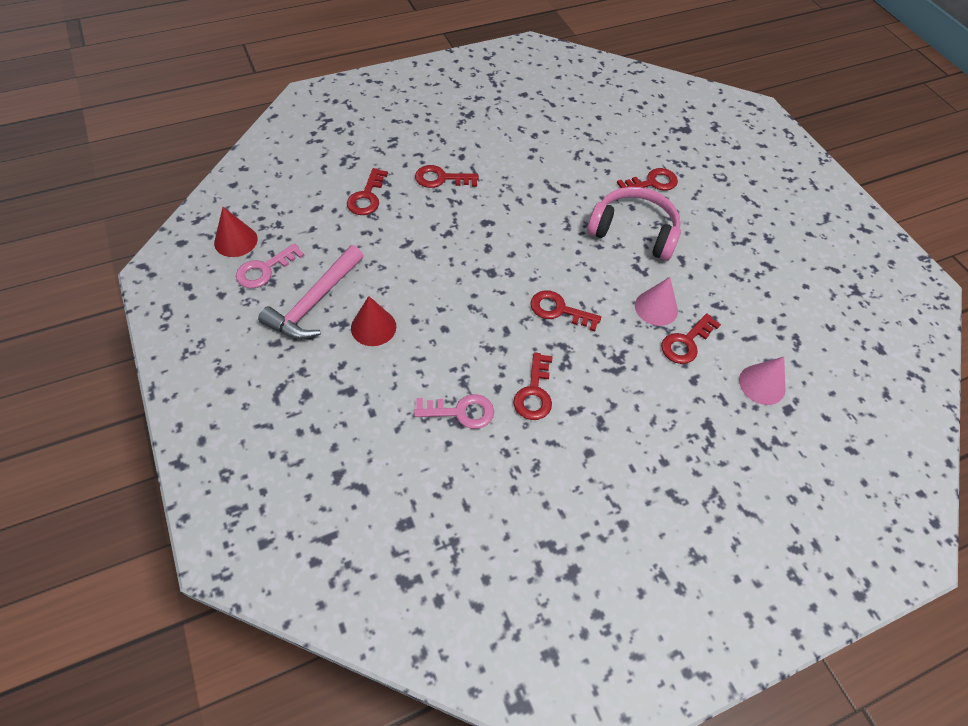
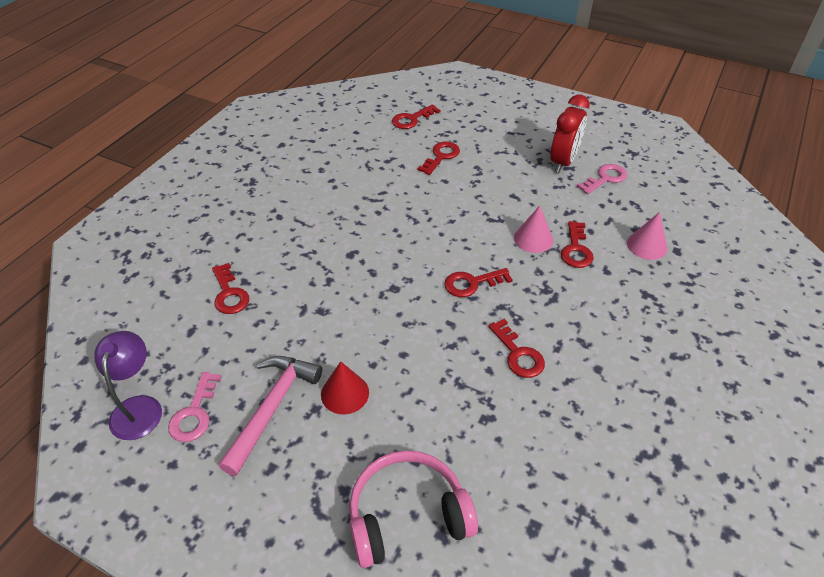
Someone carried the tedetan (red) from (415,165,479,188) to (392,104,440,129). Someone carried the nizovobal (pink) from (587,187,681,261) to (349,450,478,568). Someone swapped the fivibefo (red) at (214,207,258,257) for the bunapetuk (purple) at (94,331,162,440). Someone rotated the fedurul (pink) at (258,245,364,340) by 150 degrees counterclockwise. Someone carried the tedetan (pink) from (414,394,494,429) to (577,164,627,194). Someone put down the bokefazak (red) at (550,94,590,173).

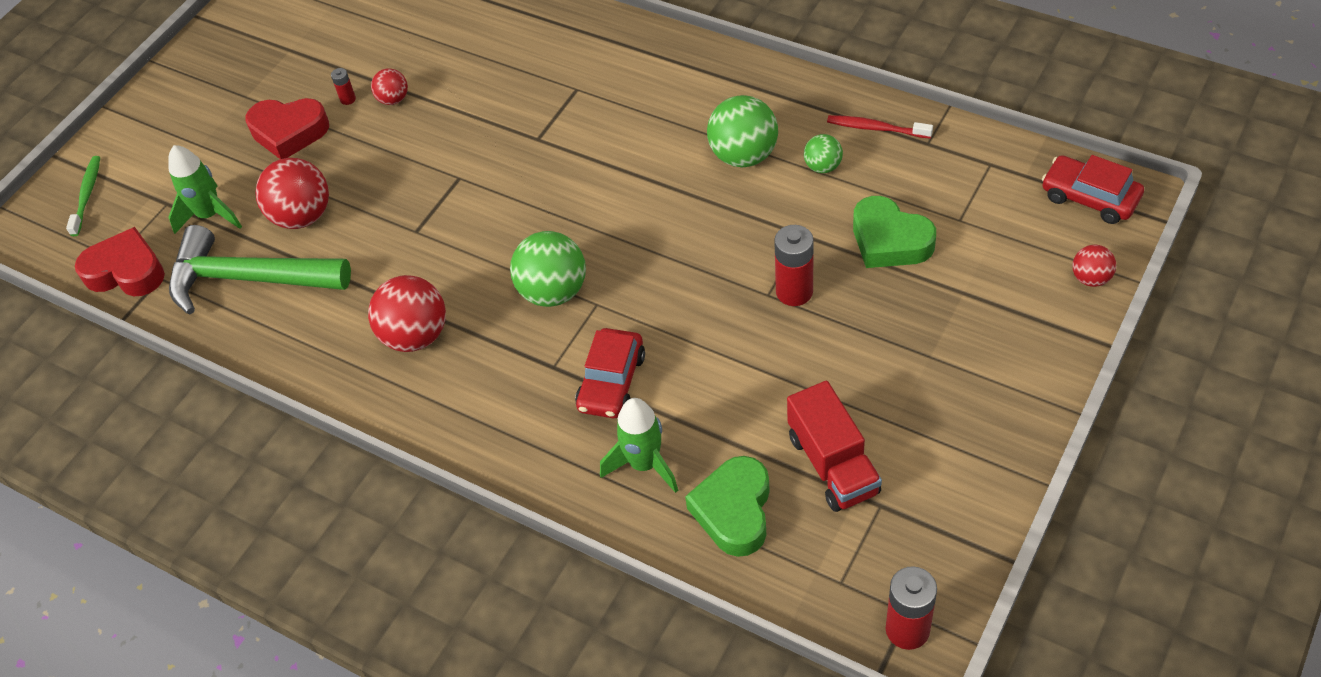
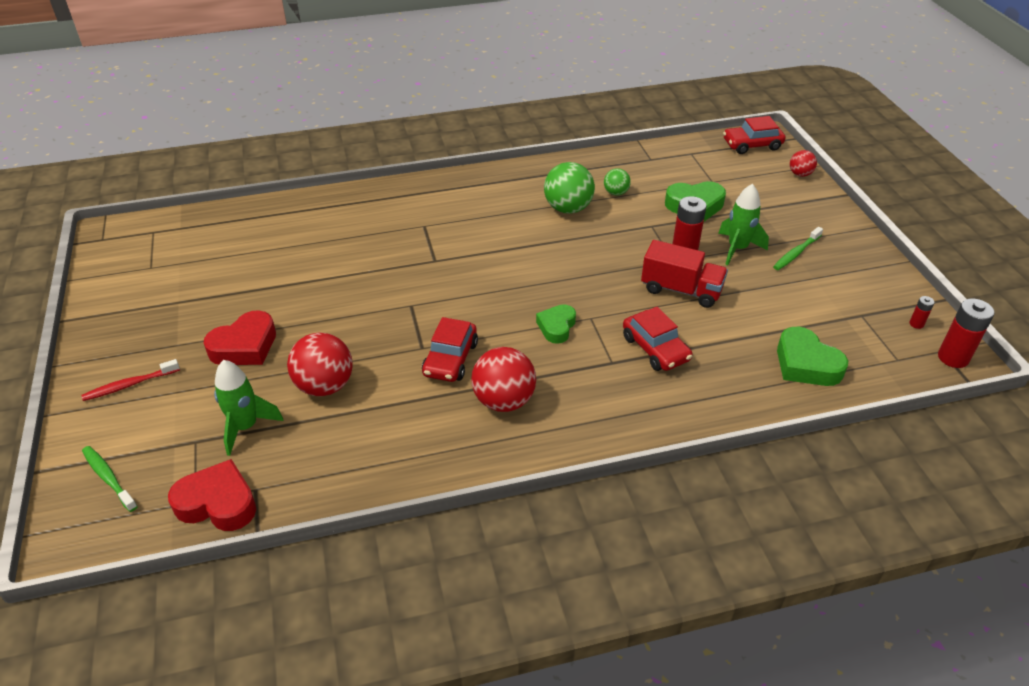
Someone carried the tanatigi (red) from (331,68,356,105) to (909,296,935,329). Someone took away the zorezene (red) at (371,68,408,105). Someone carried the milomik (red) from (827,115,933,139) to (81,359,180,401). Someone took away the fedurul (green) at (169,225,351,314). Someone rotated the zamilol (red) at (75,227,165,296) by 45 degrees clockwise. Someone swapped the zorezene (green) at (510,231,586,307) for the zamilol (green) at (536,304,576,344). Someone carried the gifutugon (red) from (787,381,882,512) to (641,240,728,308). Someone carried the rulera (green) from (600,398,678,493) to (718,184,769,266). Someone put down the milomik (green) at (773,227,823,270). Someone put down the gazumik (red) at (422,317,478,382).

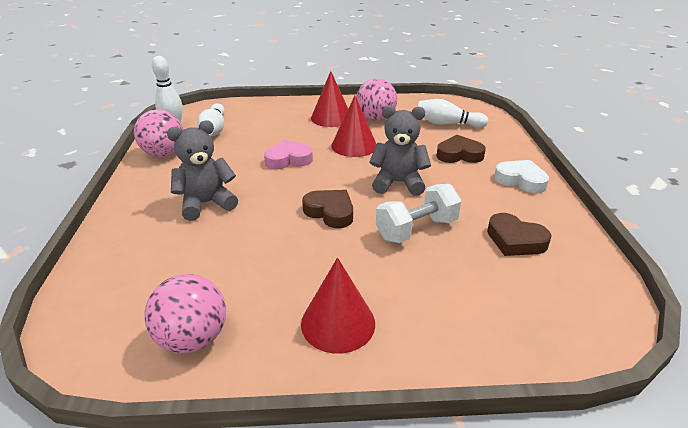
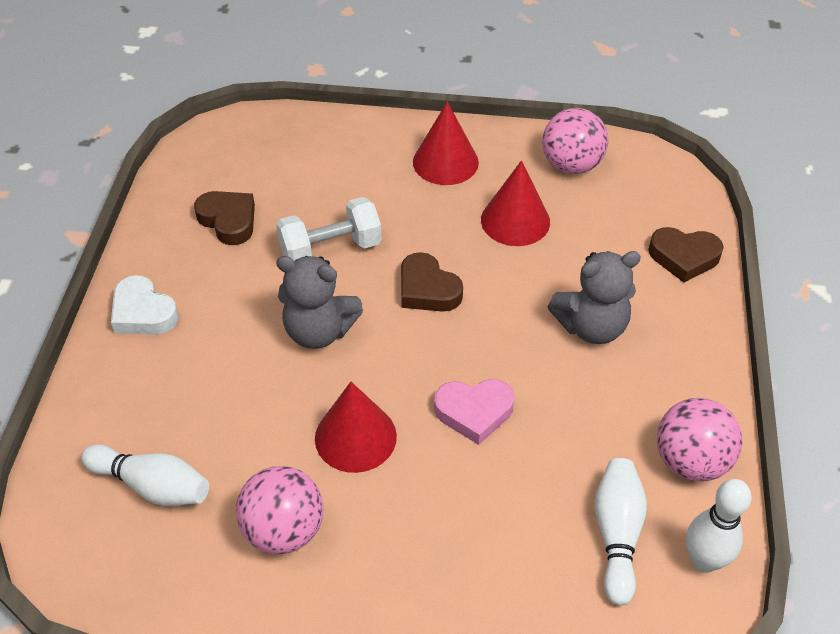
Someone carried the fivibefo (red) from (311,71,348,127) to (481,161,550,246). Someone carried the zamilol (brown) from (436,135,486,163) to (648,227,724,283).

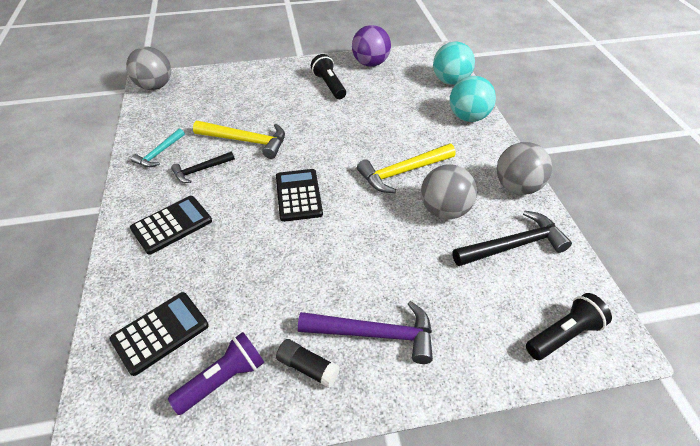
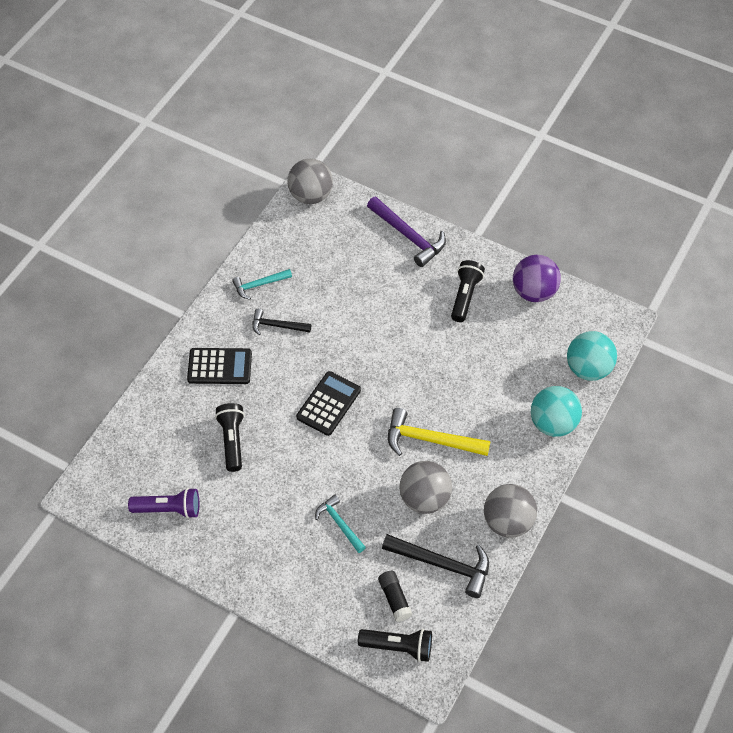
Someone took away the fedurul (yellow) at (193,121,285,159). Someone took away the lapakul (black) at (109,292,209,376). Someone carried the fedurul (purple) from (298,301,433,364) to (367,197,446,267). Someone carried the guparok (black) from (276,339,340,388) to (378,571,412,622). Someone put down the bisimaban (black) at (215,403,245,472). Someone put down the fedurul (turquoise) at (315,495,366,553).

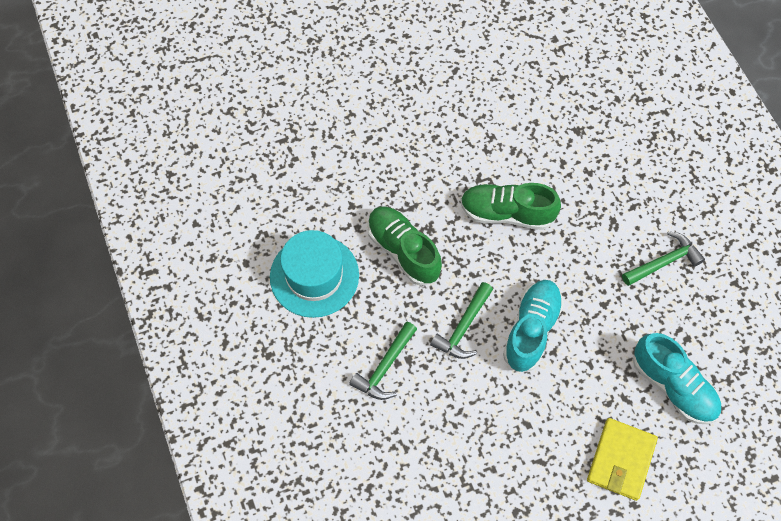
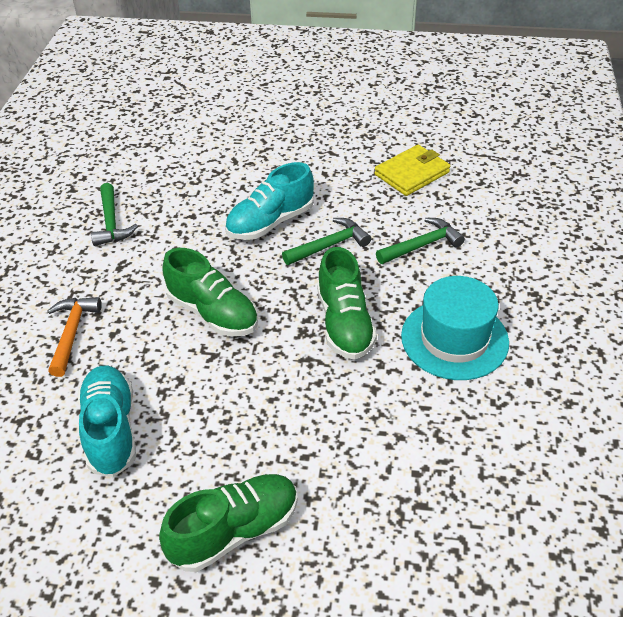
Someone rotated the fedurul (green) at (622,231,705,286) by 105 degrees counterclockwise. Someone carried the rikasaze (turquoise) from (633,333,721,424) to (78,366,136,477). Someone carried the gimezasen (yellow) from (587,418,658,501) to (374,145,450,196). Someone put down the fedurul (orange) at (47,297,102,377). Someone put down the rikasaze (green) at (159,474,298,572).

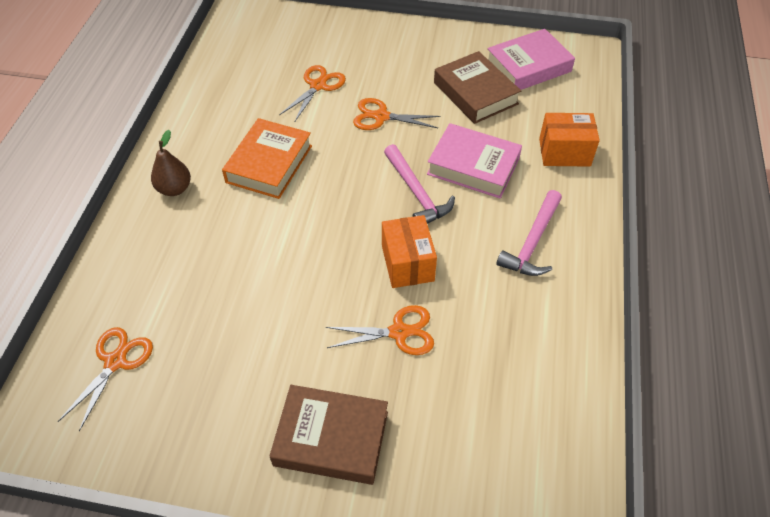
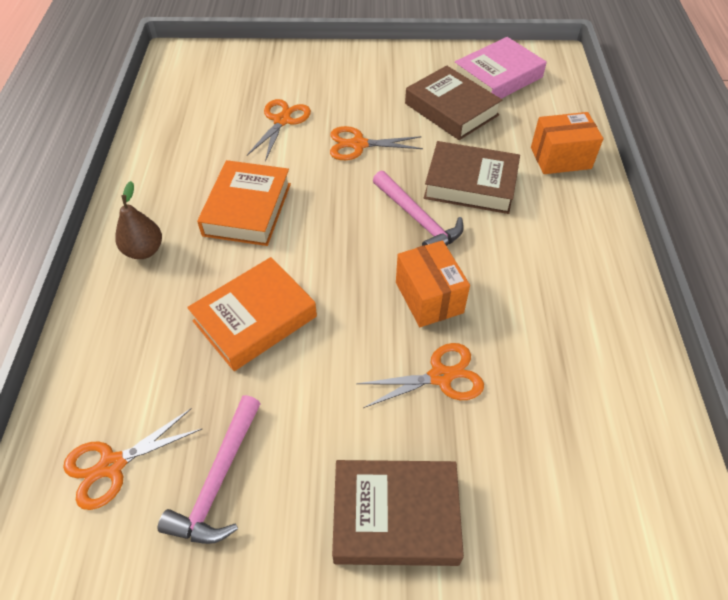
Someone repainted the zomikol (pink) at (427,123,522,199), which became the zomikol (brown) at (424,141,520,214). Someone carried the fedurul (pink) from (496,190,562,276) to (158,395,261,544). Someone rotated the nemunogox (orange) at (58,327,153,431) by 135 degrees counterclockwise. Someone put down the zomikol (orange) at (187,257,317,371).

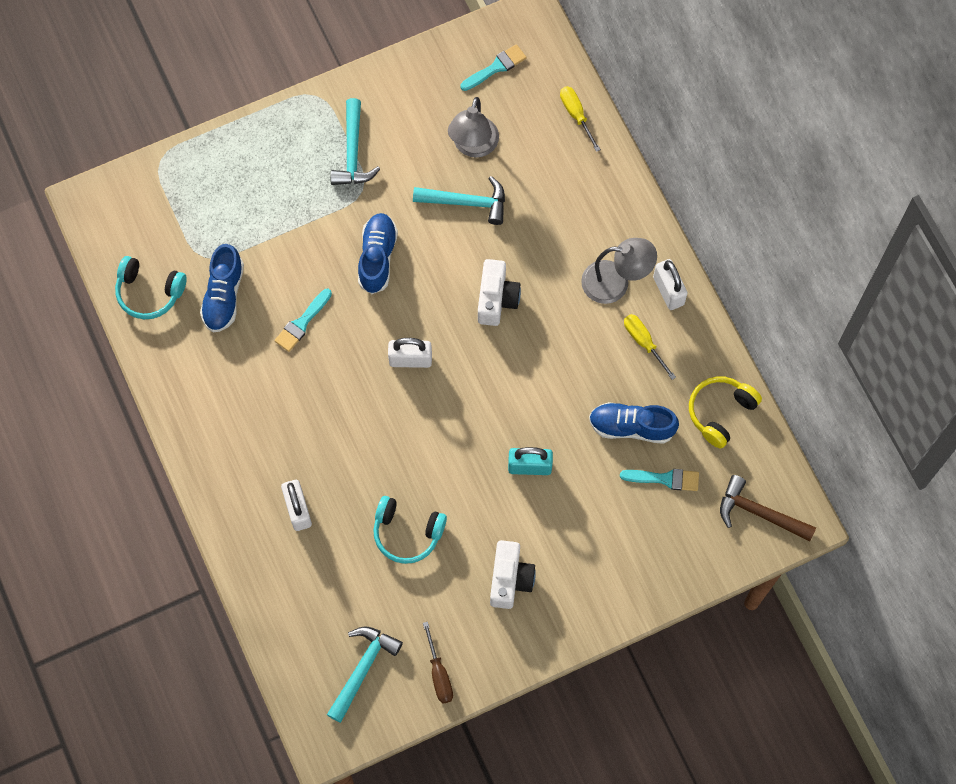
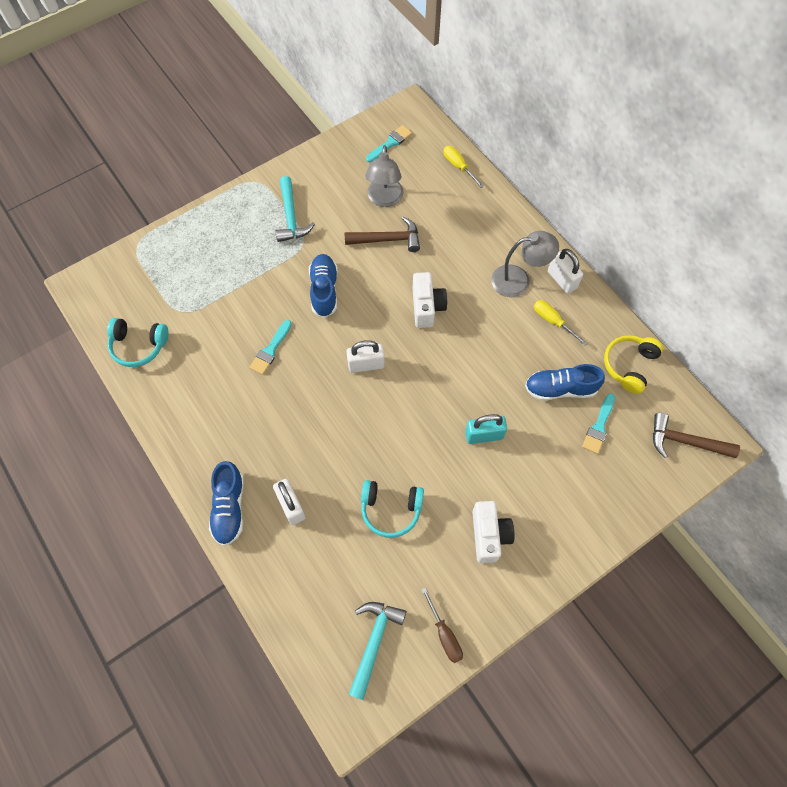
Someone repainted the fedurul (turquoise) at (413,176,505,225), which became the fedurul (brown) at (345,216,420,252). Someone carried the rikasaze (blue) from (200,244,244,333) to (209,461,244,546). Someone rotated the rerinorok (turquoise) at (620,469,699,491) by 120 degrees clockwise.

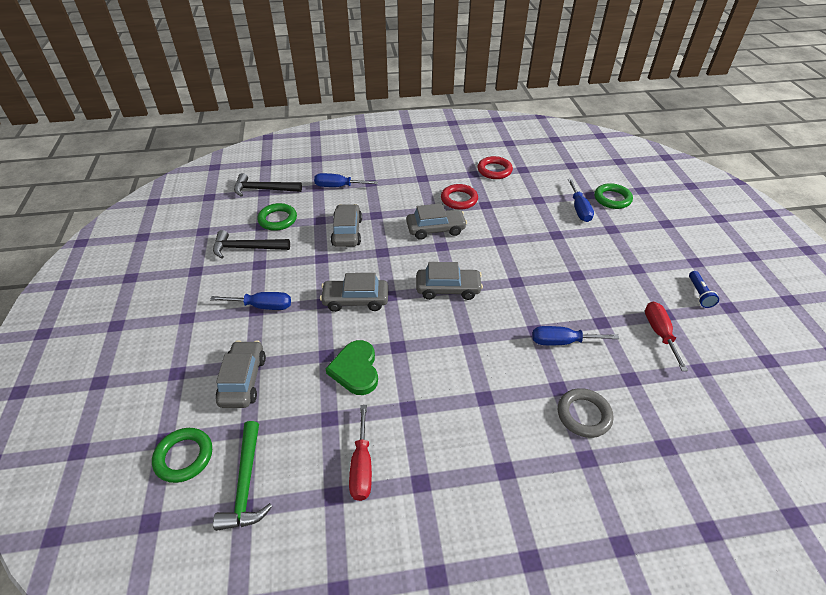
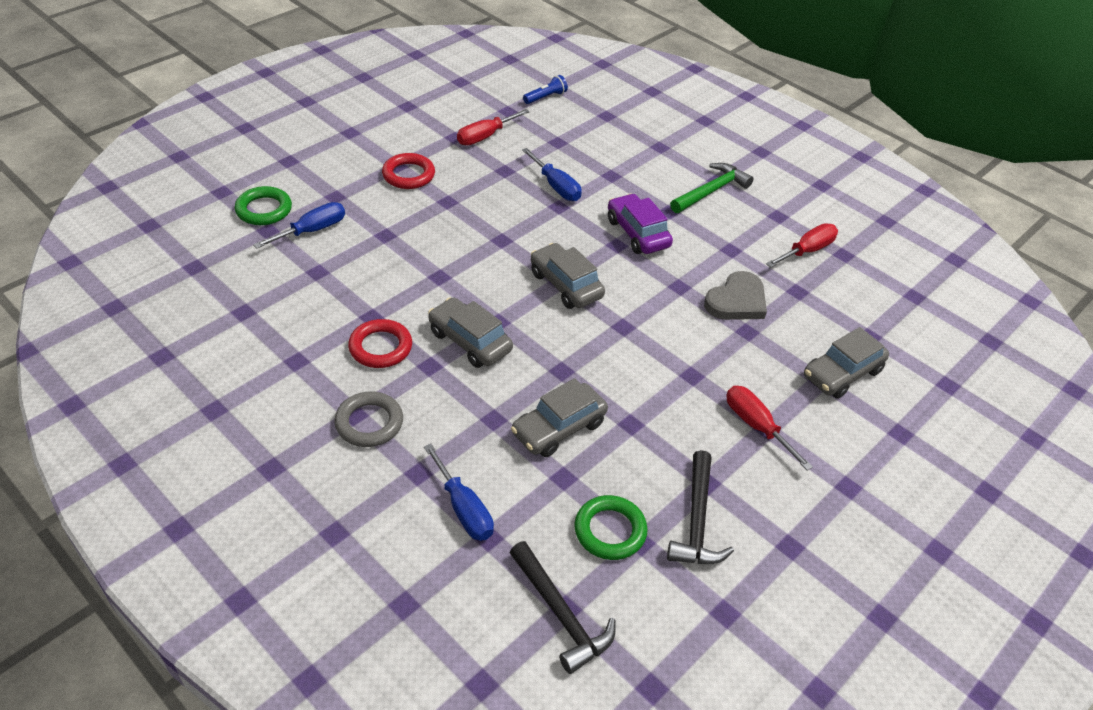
Someone carried the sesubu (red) from (478,156,513,179) to (382,153,435,189). Someone rotated the fedurul (black) at (213,230,290,259) by 45 degrees clockwise. Someone carried the bisimaban (blue) from (689,271,719,308) to (523,75,568,104). Someone took away the gazumik (grey) at (320,273,388,312). Someone repainted the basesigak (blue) at (210,292,291,310), which became the basesigak (red) at (726,386,813,470). Someone repainted the zamilol (green) at (325,340,378,395), which became the zamilol (grey) at (704,271,767,320). Someone carried the sesubu (grey) from (558,388,613,438) to (334,392,403,447). Someone carried the fedurul (green) from (213,421,272,531) to (670,163,753,213). Someone took away the sesubu (green) at (152,428,212,483). Someone put down the gazumik (purple) at (608,193,673,254).

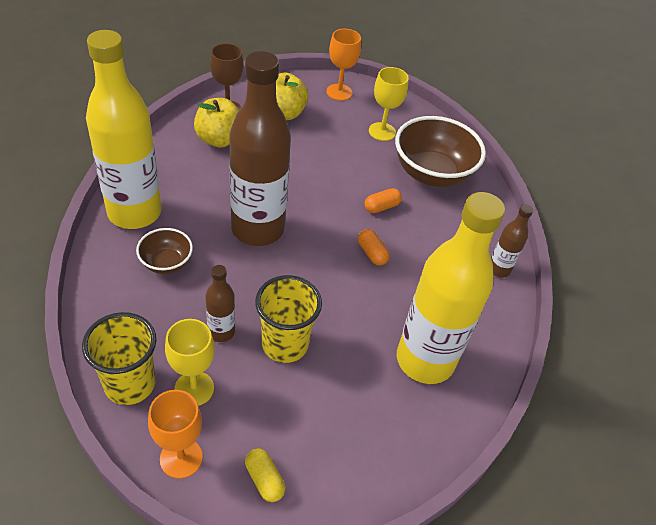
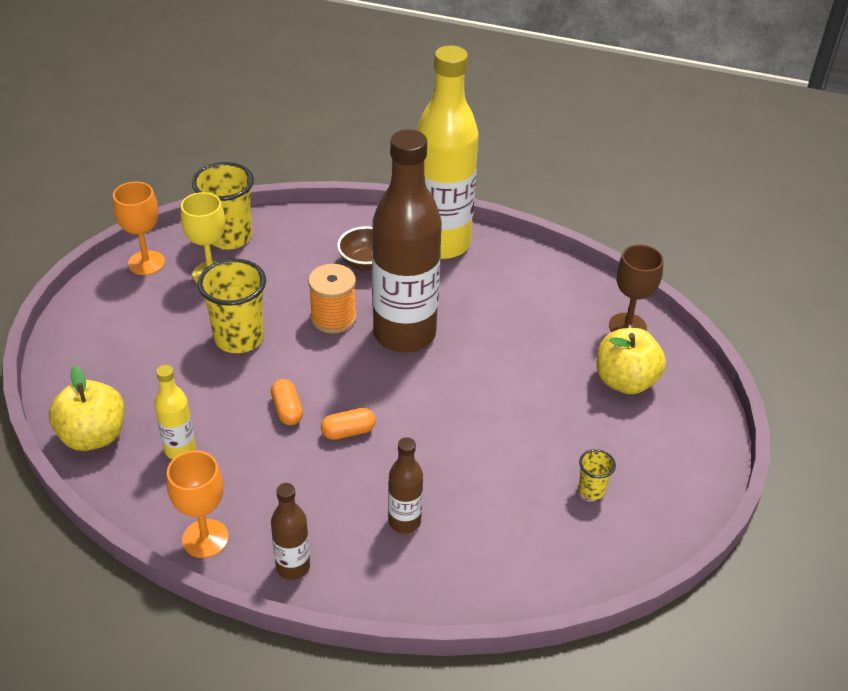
Someone carried the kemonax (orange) from (326,29,361,101) to (167,450,229,558). Someone swapped the kemonax (yellow) at (369,67,409,141) for the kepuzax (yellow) at (578,449,616,500). Someone carried the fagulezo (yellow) from (194,98,239,148) to (49,365,125,451). Someone took away the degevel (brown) at (395,116,486,187). Someone carried the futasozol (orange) from (364,188,402,213) to (271,379,303,425). Someone scaled the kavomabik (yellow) at (397,192,505,384) by 0.44. Someone carried the kavomabik (brown) from (205,265,235,342) to (388,437,423,533). Someone took away the futasozol (yellow) at (245,449,285,502). Someone put down the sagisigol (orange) at (308,264,357,334).

